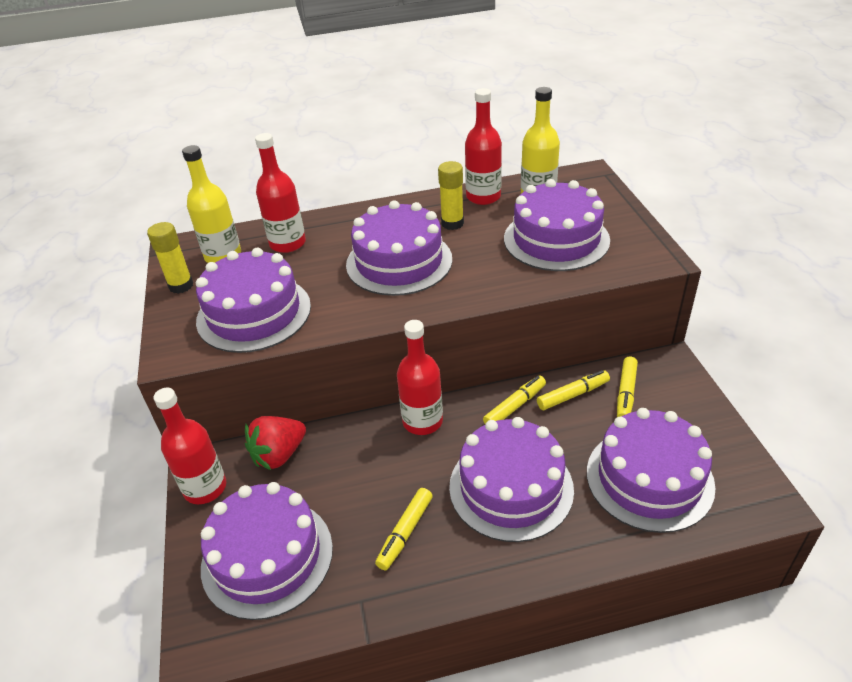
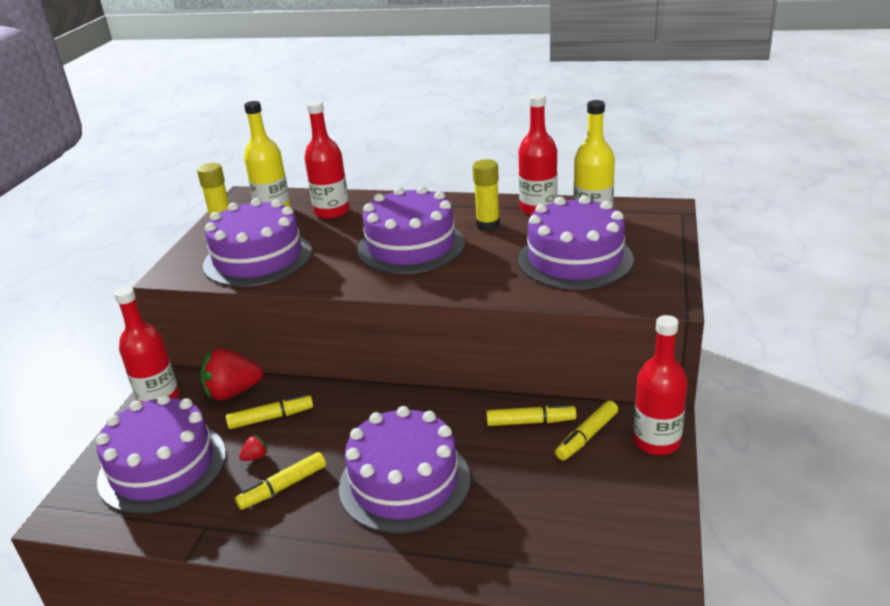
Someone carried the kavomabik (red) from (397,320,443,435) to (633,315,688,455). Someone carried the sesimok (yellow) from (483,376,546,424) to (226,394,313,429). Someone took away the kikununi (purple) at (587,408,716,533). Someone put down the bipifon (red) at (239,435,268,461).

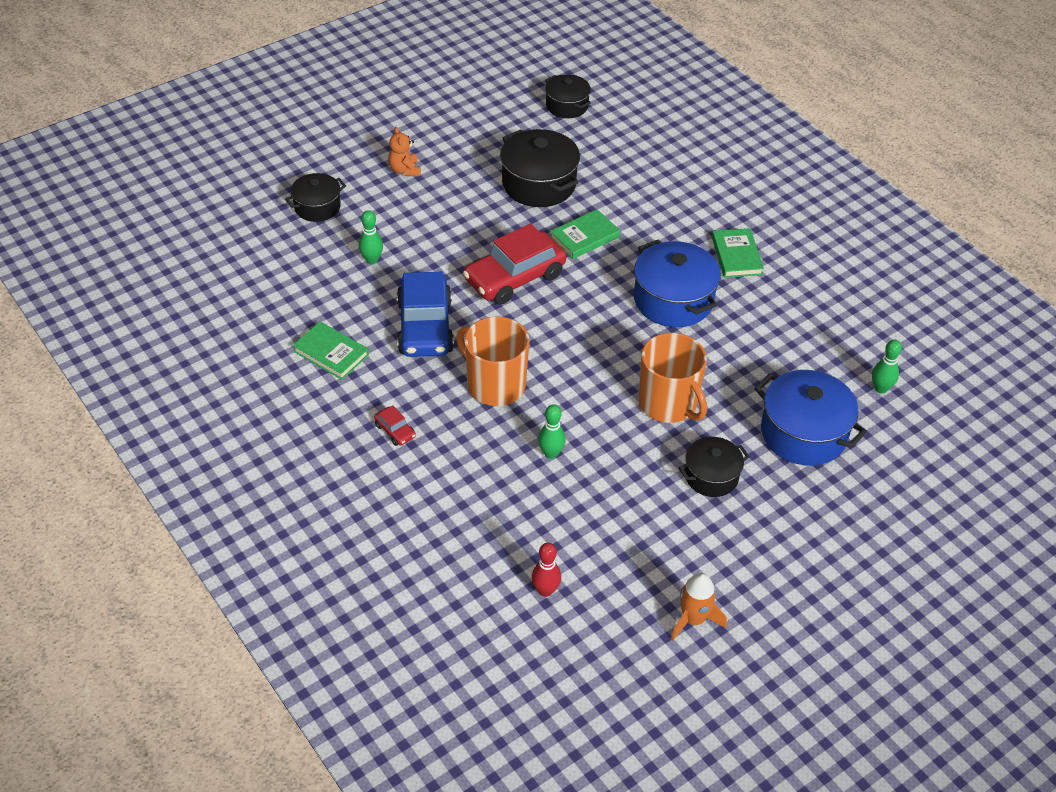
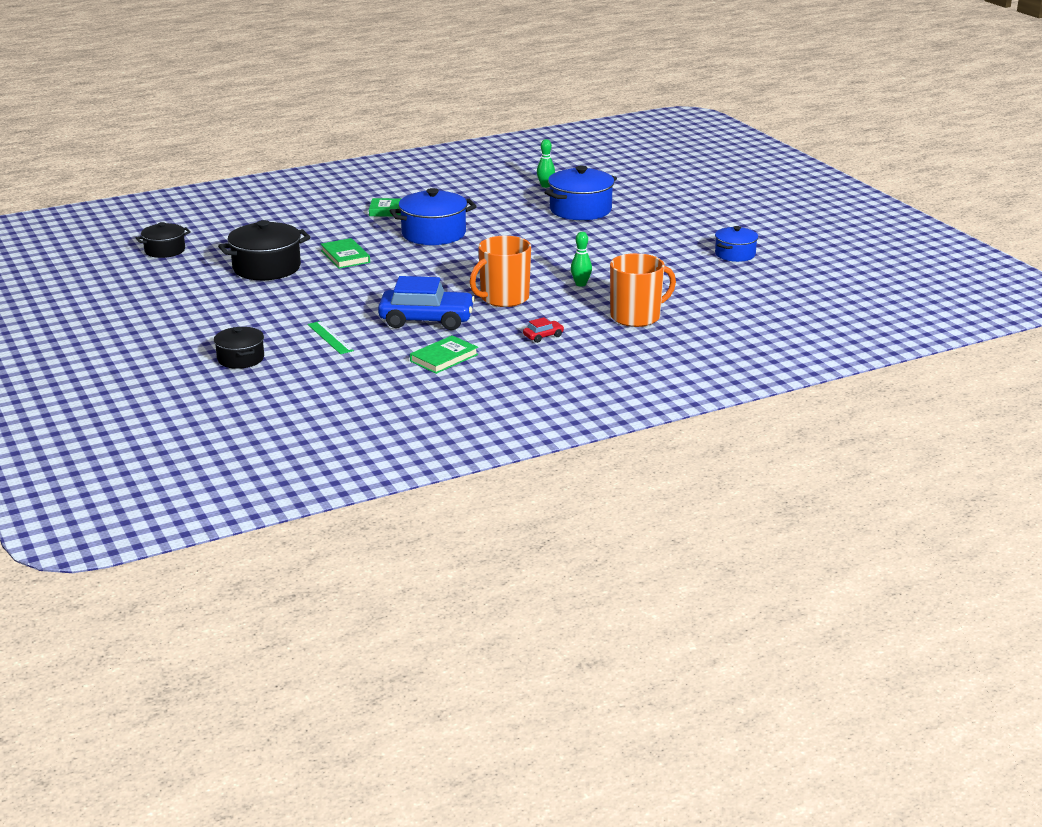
Someone took away the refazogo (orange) at (388,127,421,176). Someone swapped the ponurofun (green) at (359,210,383,264) for the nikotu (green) at (308,321,354,354). Someone took away the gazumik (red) at (463,224,567,305). Someone carried the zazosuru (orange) from (638,333,707,423) to (610,253,676,327). Someone took away the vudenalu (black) at (679,437,750,497). Someone took away the ponurofun (red) at (532,543,561,597). Someone swapped the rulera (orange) at (671,573,727,641) for the vudenalu (blue) at (715,226,758,262).

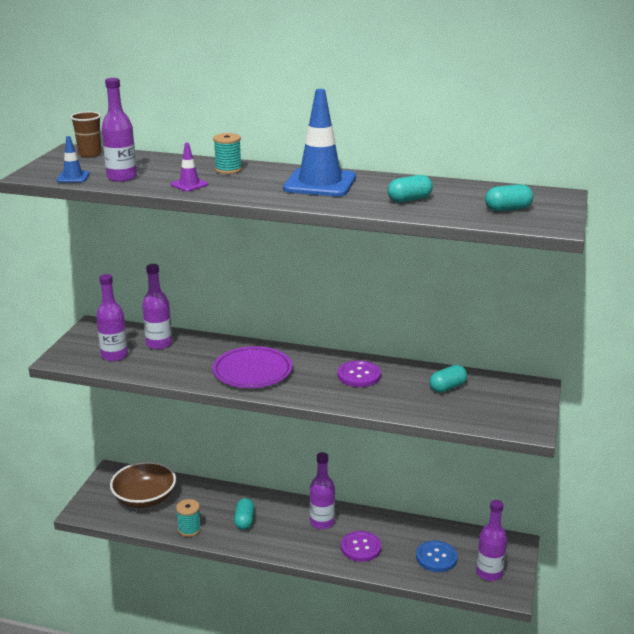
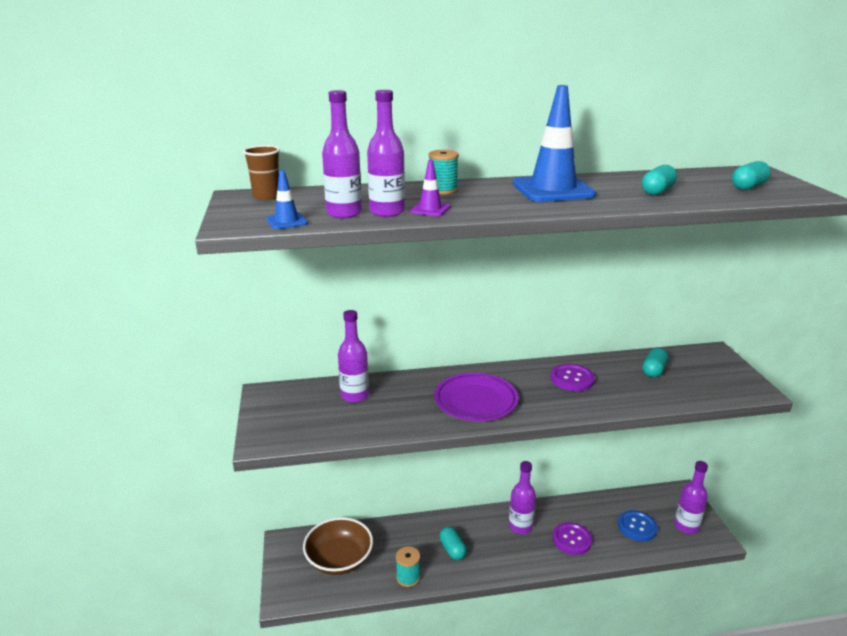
Someone carried the kavomabik (purple) from (96,274,128,361) to (367,90,405,217).

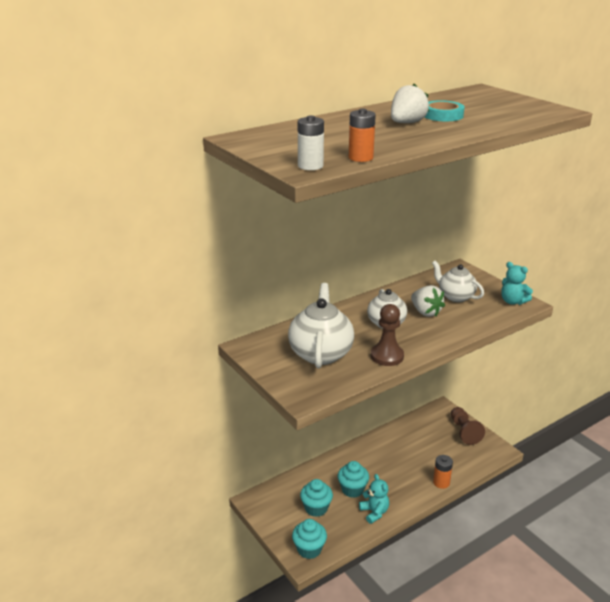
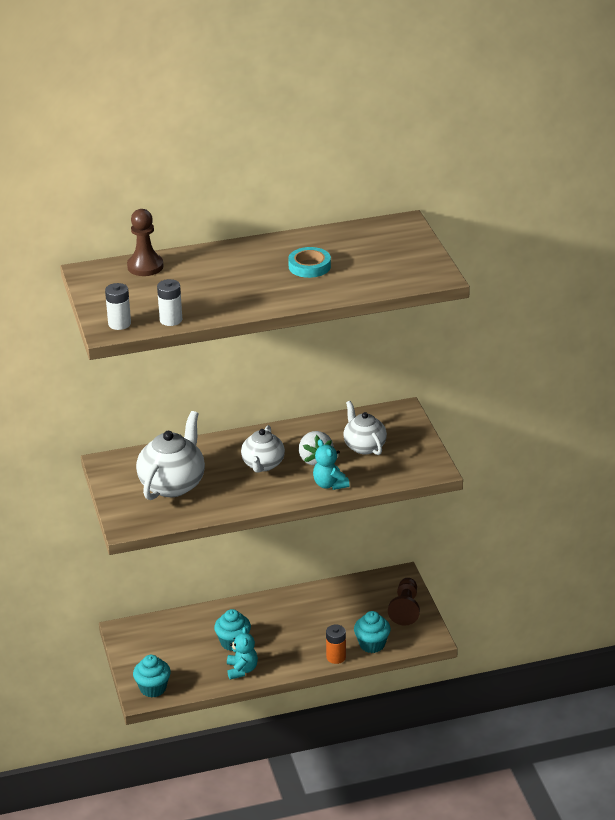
Someone took away the bipifon (white) at (391,84,429,123). Someone repainted the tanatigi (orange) at (349,109,376,162), which became the tanatigi (white) at (157,279,182,326). Someone carried the refazogo (turquoise) from (501,262,533,305) to (313,439,349,490). Someone carried the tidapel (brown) from (371,304,404,366) to (127,209,164,276). Someone carried the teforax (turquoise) from (300,479,333,517) to (354,611,391,653).

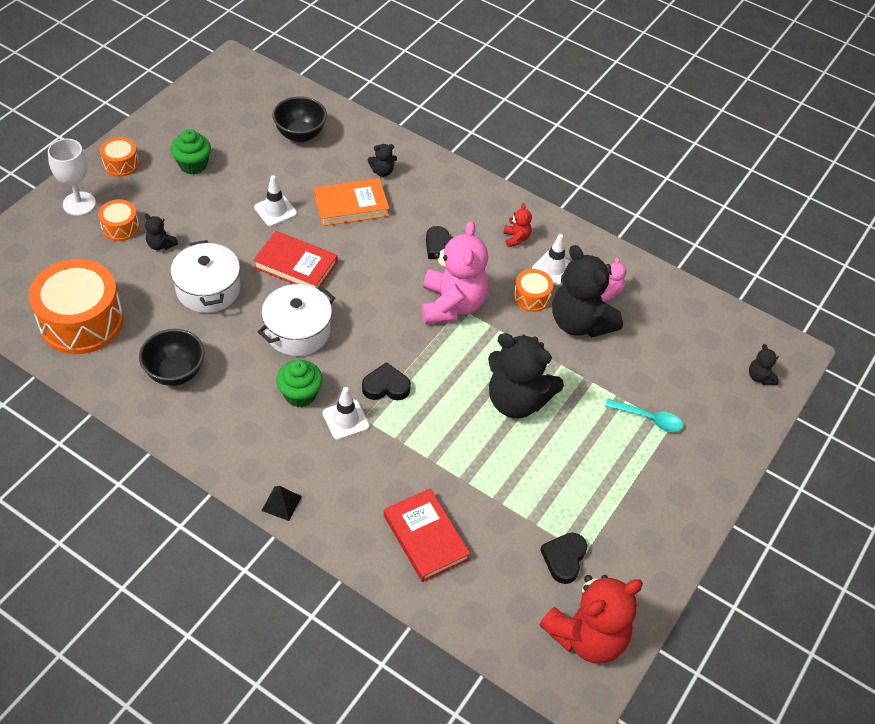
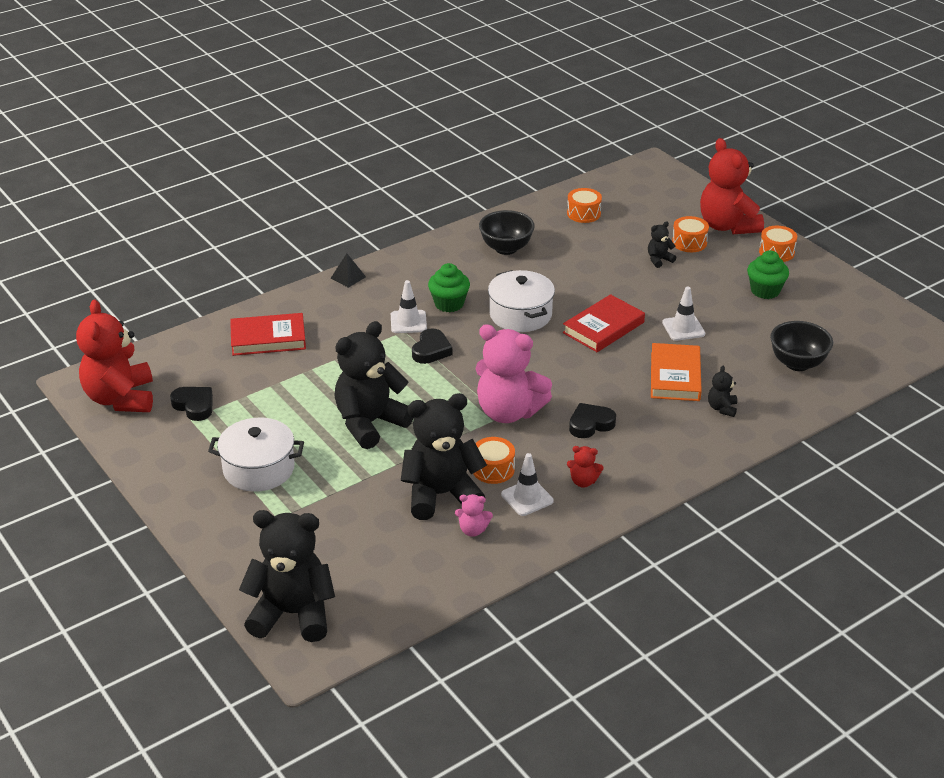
Someone swapped the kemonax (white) at (48,139,96,216) for the refazogo (red) at (700,138,764,234). Someone carried the vudenalu (white) from (170,240,240,313) to (208,418,304,492). Someone scaled the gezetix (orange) at (29,259,124,354) by 0.48. Someone scaled the refazogo (black) at (749,344,779,385) by 2.33. Someone took away the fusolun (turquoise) at (605,399,683,432).

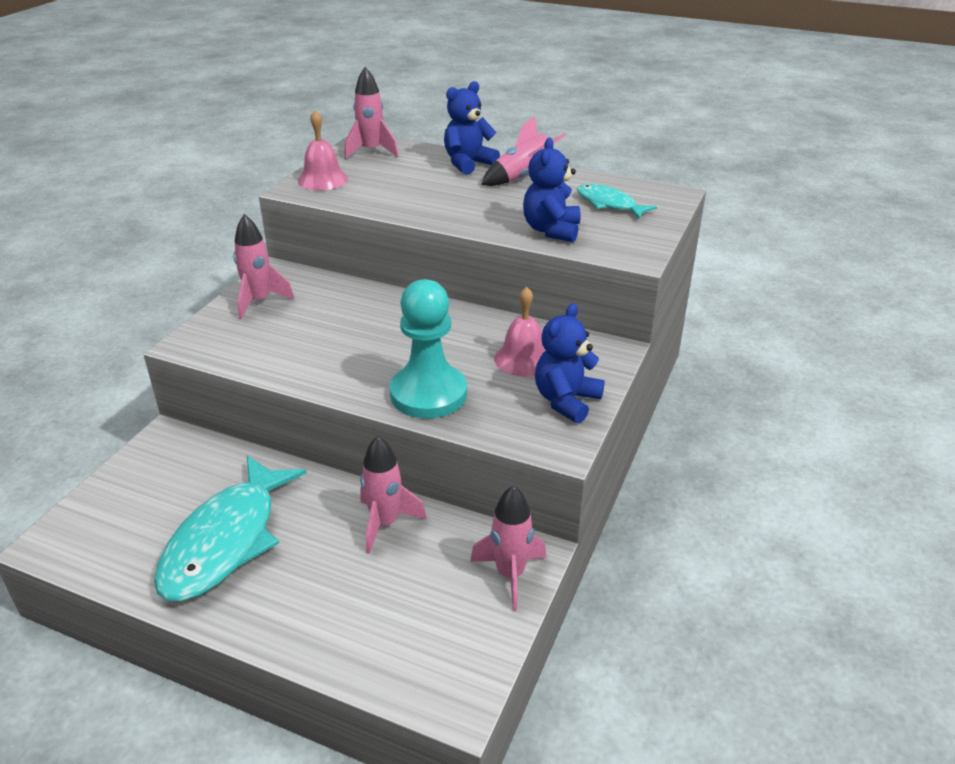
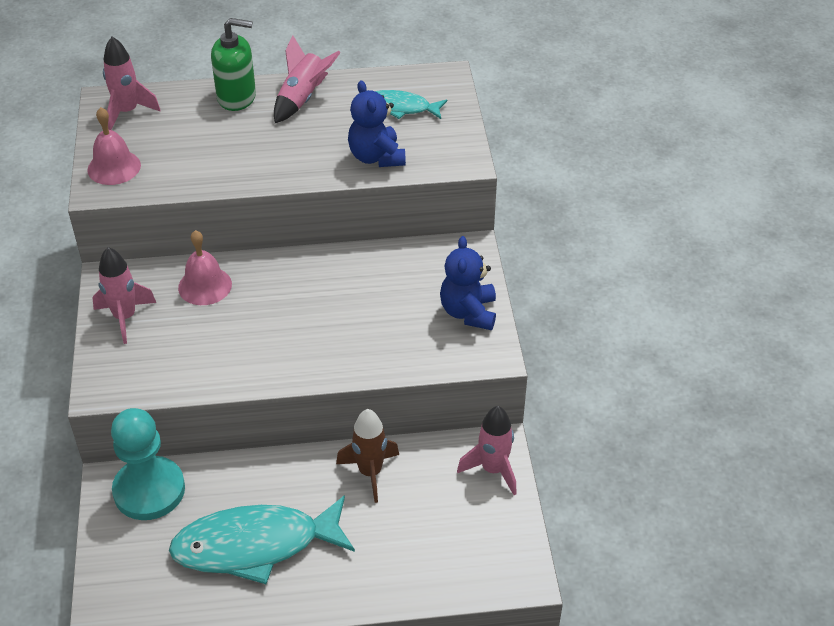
Someone swapped the refazogo (blue) at (444,81,500,175) for the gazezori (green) at (211,18,256,111). Someone carried the tidapel (turquoise) from (390,279,467,418) to (111,408,185,520). Someone carried the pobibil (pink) from (494,286,546,376) to (178,230,232,305). Someone repainted the rulera (pink) at (360,436,427,554), which became the rulera (brown) at (336,409,399,503). Someone rotated the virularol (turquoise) at (154,455,307,601) by 90 degrees clockwise.

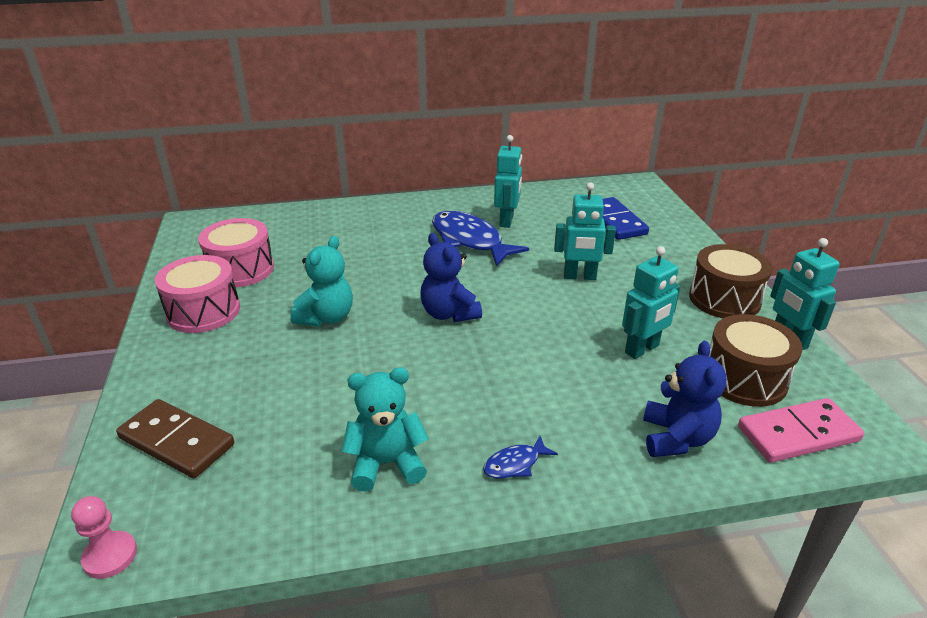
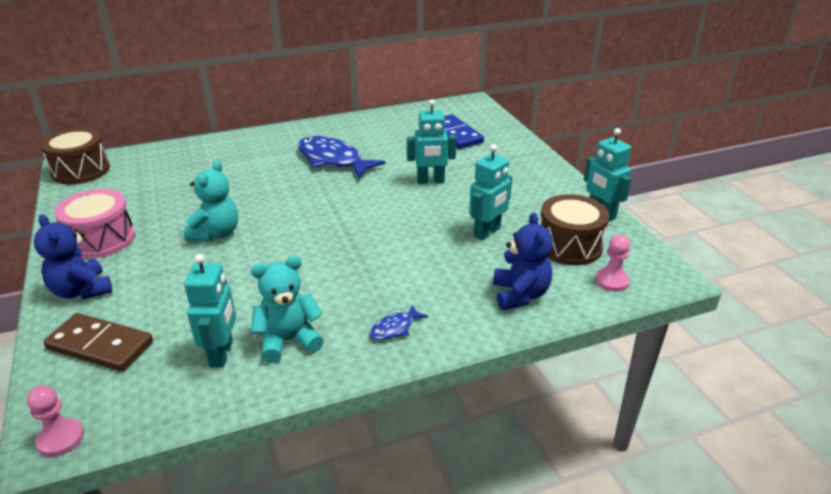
Someone carried the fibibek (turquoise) from (494,135,522,228) to (184,254,236,368). Someone took away the gezetix (pink) at (198,218,274,287). Someone carried the refazogo (blue) from (421,233,482,322) to (34,214,113,299). Someone carried the gezetix (brown) from (689,244,773,318) to (40,128,110,185). Someone swapped the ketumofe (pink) at (738,398,864,463) for the tidapel (pink) at (595,235,630,292).

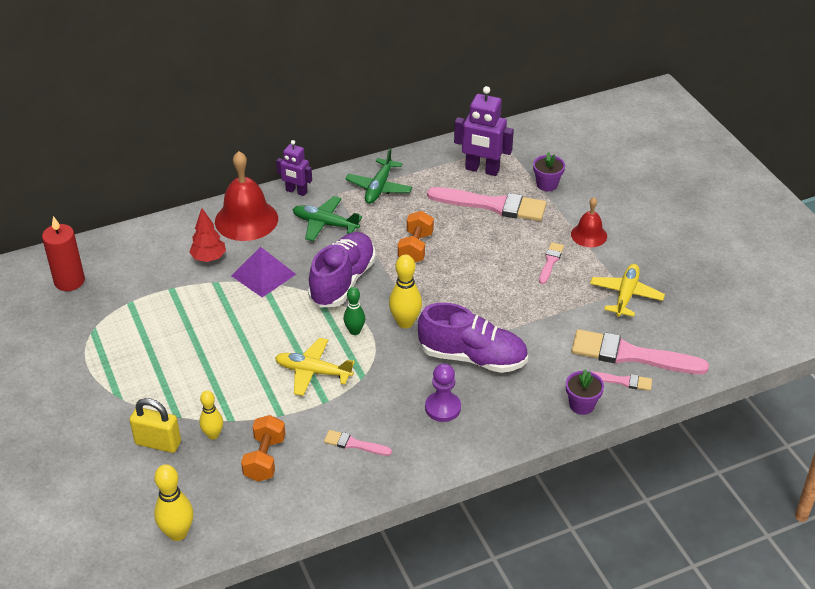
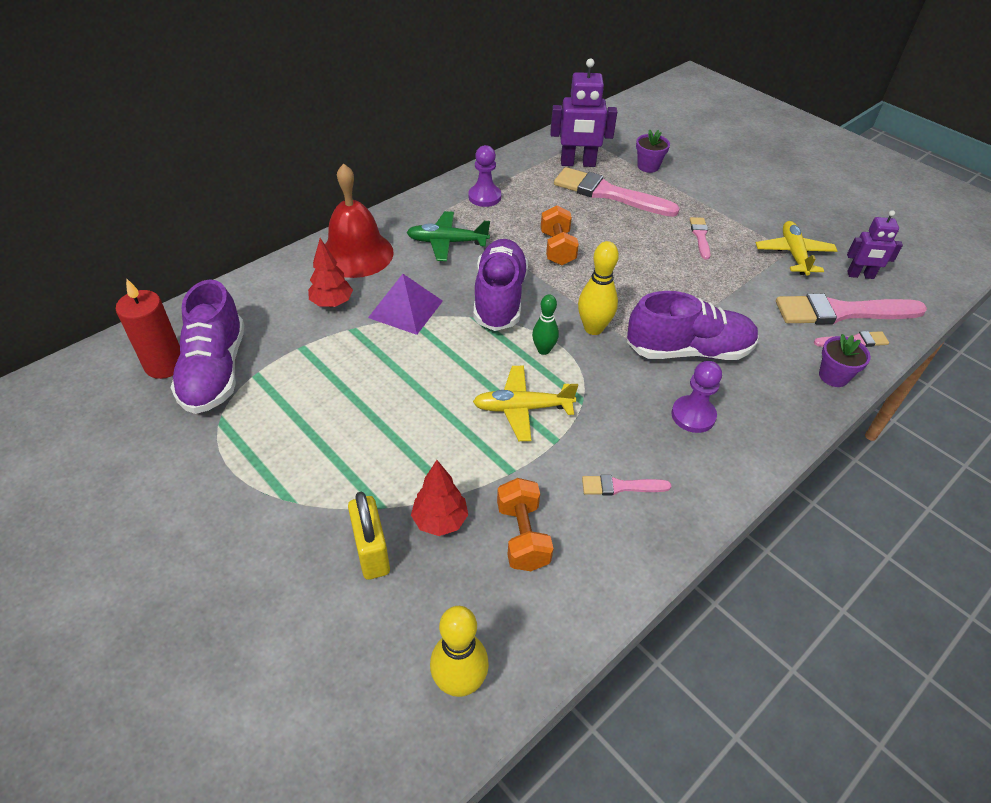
Someone carried the fibibek (purple) from (276,140,312,196) to (847,210,903,279). Someone swapped the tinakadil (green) at (345,148,412,204) for the tidapel (purple) at (468,145,501,207). Someone rotated the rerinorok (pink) at (427,187,546,221) by 150 degrees counterclockwise. Someone took away the pobibil (red) at (571,197,607,247). Someone swapped the ponurofun (yellow) at (199,390,223,440) for the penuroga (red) at (411,460,468,536). Someone rotated the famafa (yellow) at (130,398,181,453) by 75 degrees clockwise. Someone put down the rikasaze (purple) at (170,280,244,414).

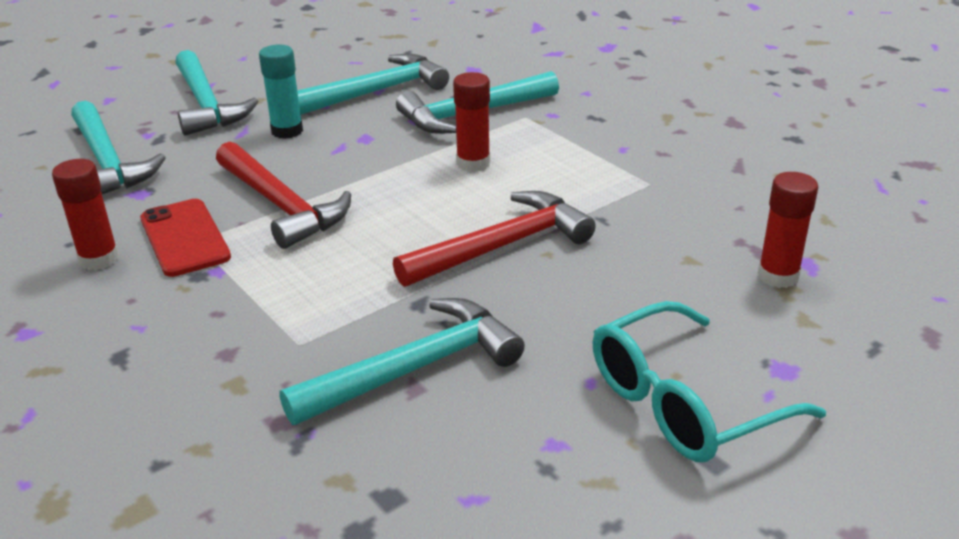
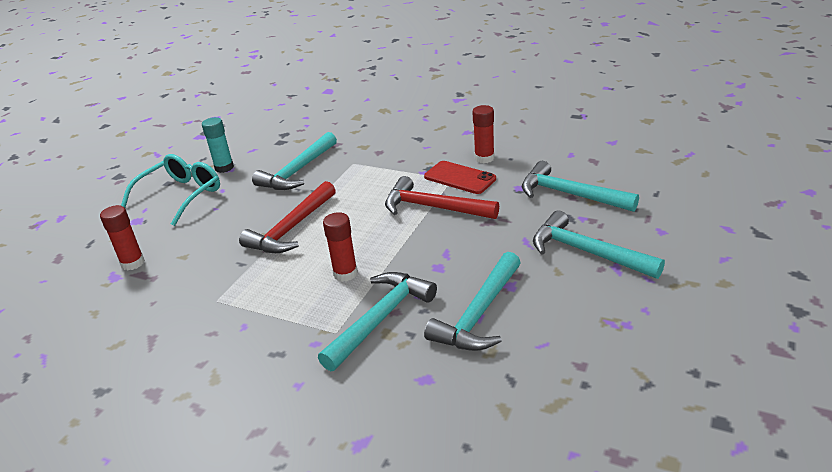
Someone carried the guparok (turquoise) from (259,45,303,139) to (202,117,234,173).

